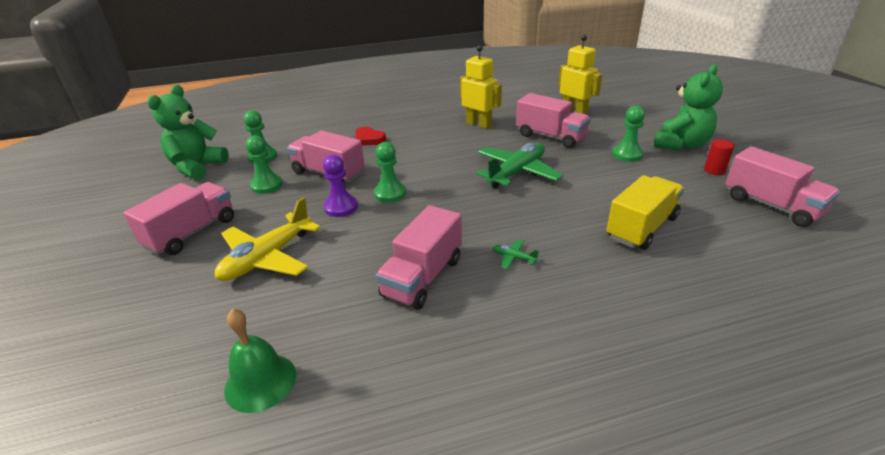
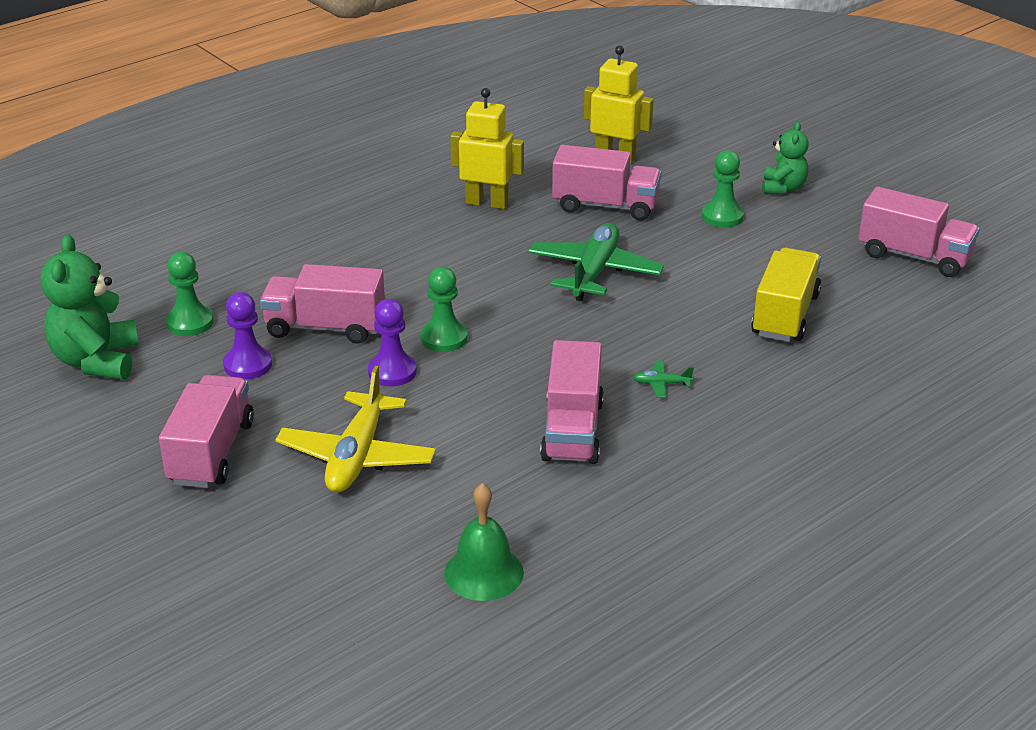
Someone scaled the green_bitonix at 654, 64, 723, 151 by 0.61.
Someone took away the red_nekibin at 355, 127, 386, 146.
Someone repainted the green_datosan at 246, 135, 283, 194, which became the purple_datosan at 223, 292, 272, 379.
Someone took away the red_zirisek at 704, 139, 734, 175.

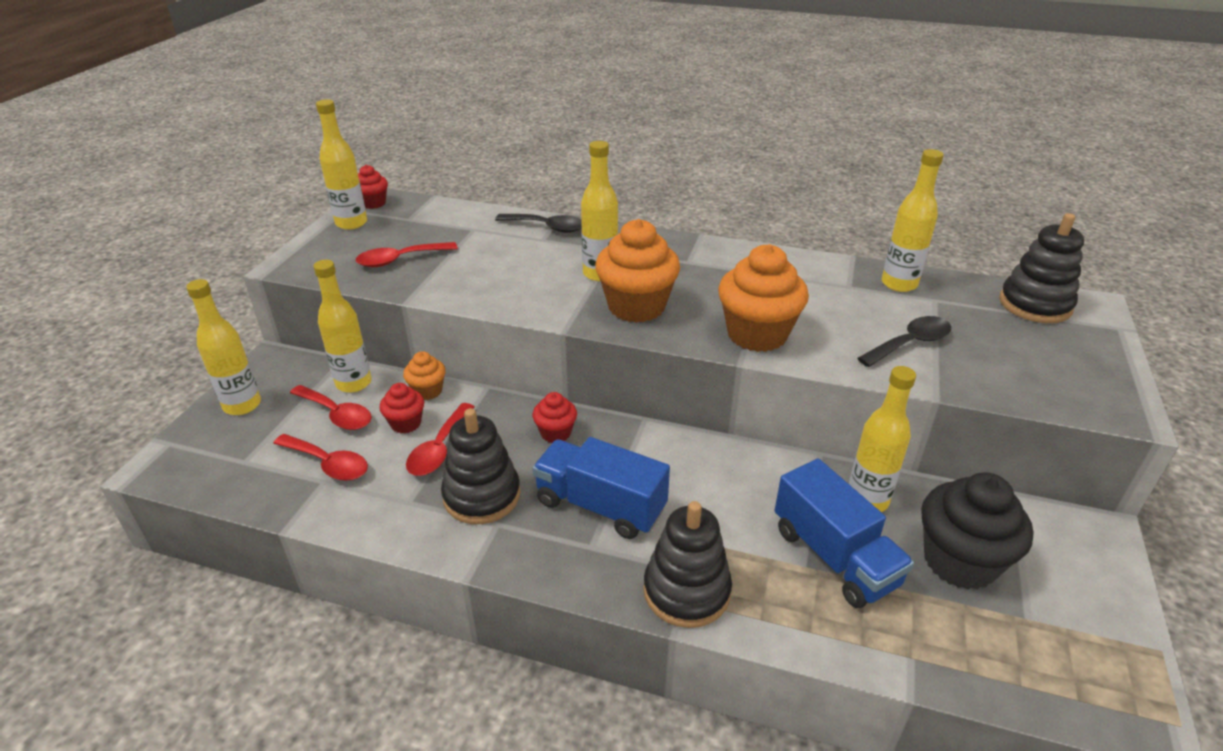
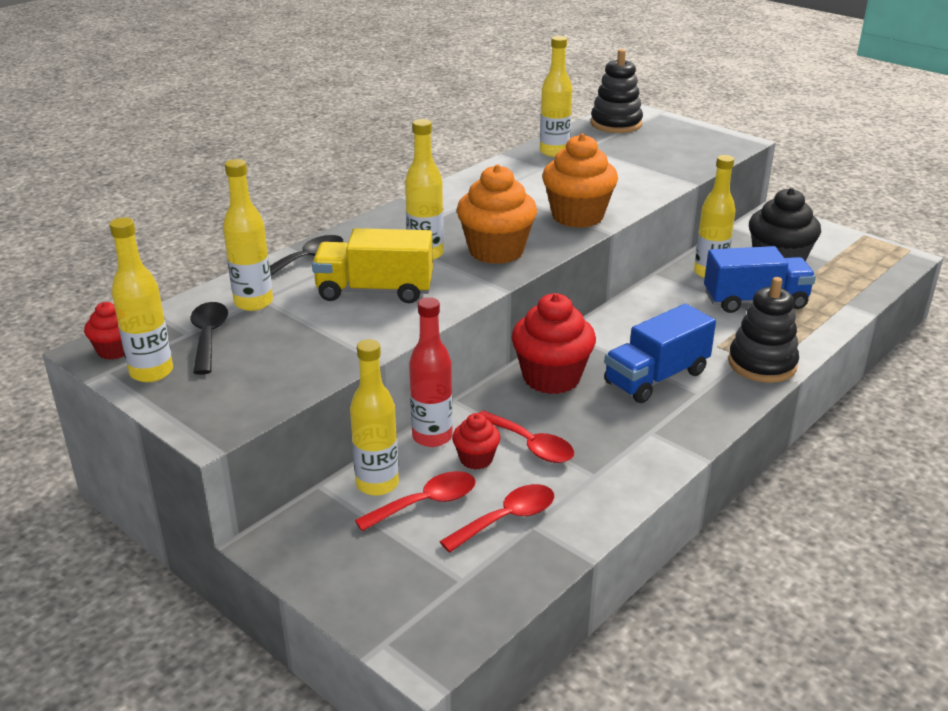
Someone took away the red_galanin at 356, 242, 458, 267.
Someone carried the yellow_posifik from 186, 279, 261, 415 to 223, 159, 273, 311.
Someone carried the black_galanin from 857, 316, 951, 367 to 190, 302, 228, 375.
Someone swapped the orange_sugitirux at 403, 351, 446, 400 for the red_posifik at 409, 297, 453, 447.
Someone scaled the red_sugitirux at 533, 392, 577, 443 by 1.93.
Someone took away the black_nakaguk at 441, 408, 521, 524.
Someone put down the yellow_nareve at 312, 228, 433, 303.

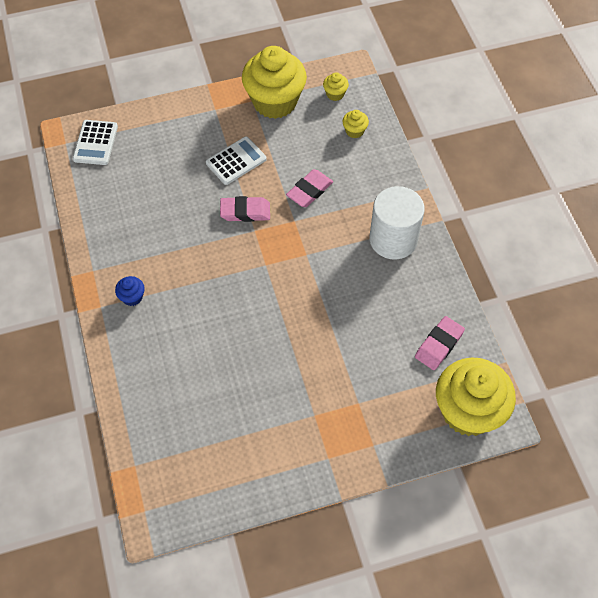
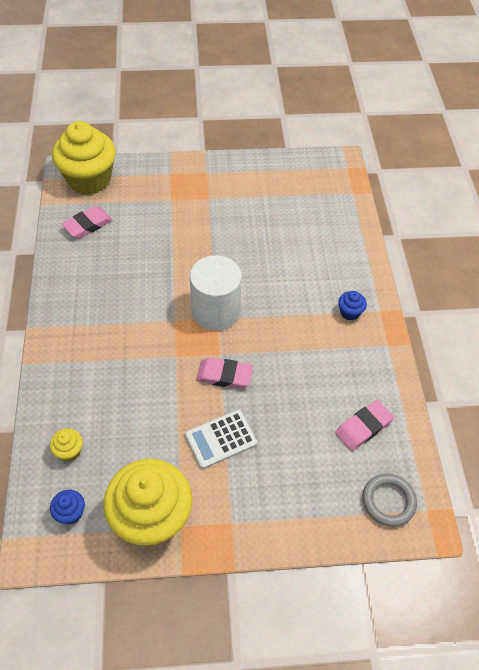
Someone repainted the yellow_sugitirux at 323, 72, 349, 101, which became the blue_sugitirux at 50, 490, 85, 524.
Someone swapped the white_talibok at 73, 120, 118, 165 for the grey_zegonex at 363, 474, 417, 527.
Someone carried the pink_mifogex from 286, 169, 333, 207 to 335, 400, 394, 451.
Someone carried the white_zirisek from 370, 186, 425, 260 to 190, 255, 242, 331.

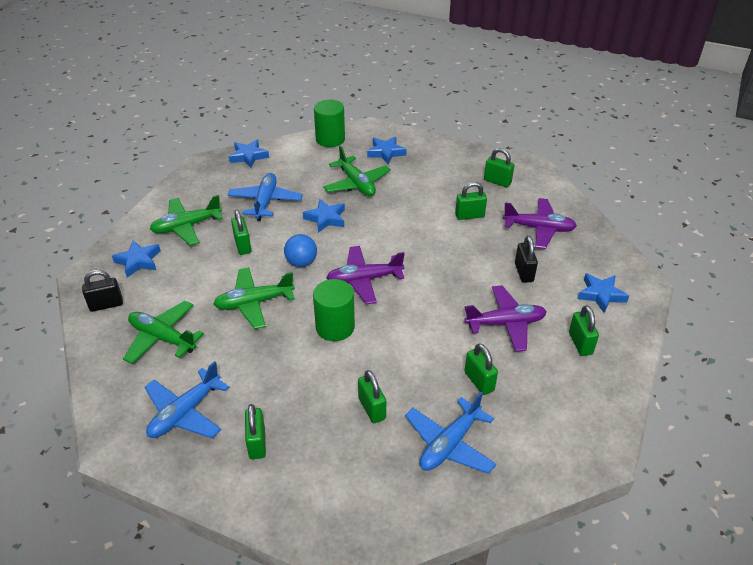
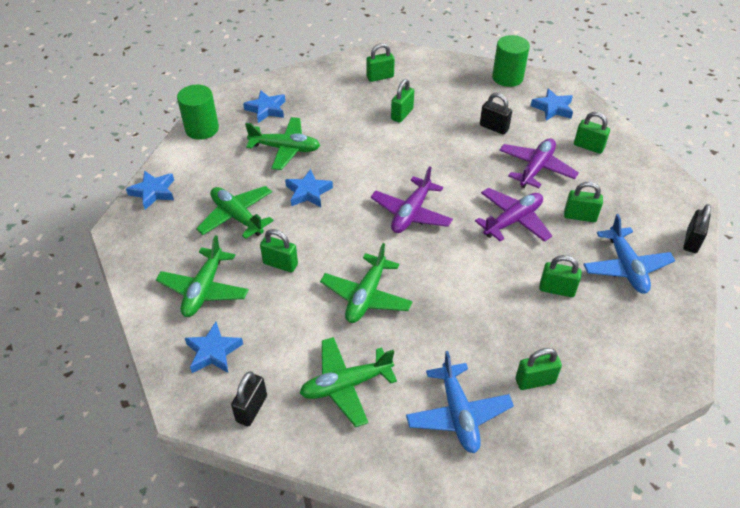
Someone repainted the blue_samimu at 228, 173, 303, 221, which became the green_samimu at 196, 186, 274, 239.
Someone carried the purple_samimu from 503, 198, 577, 249 to 475, 188, 552, 242.
Someone took away the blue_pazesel at 284, 234, 317, 267.
Someone carried the green_zirisek from 313, 279, 355, 341 to 492, 35, 530, 87.
Someone rotated the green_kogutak at 245, 404, 266, 459 by 45 degrees counterclockwise.
Someone put down the black_kogutak at 683, 204, 711, 253.

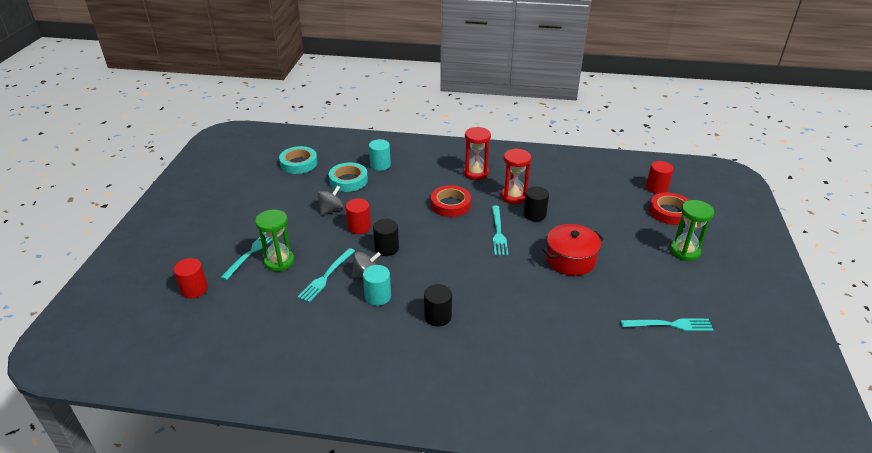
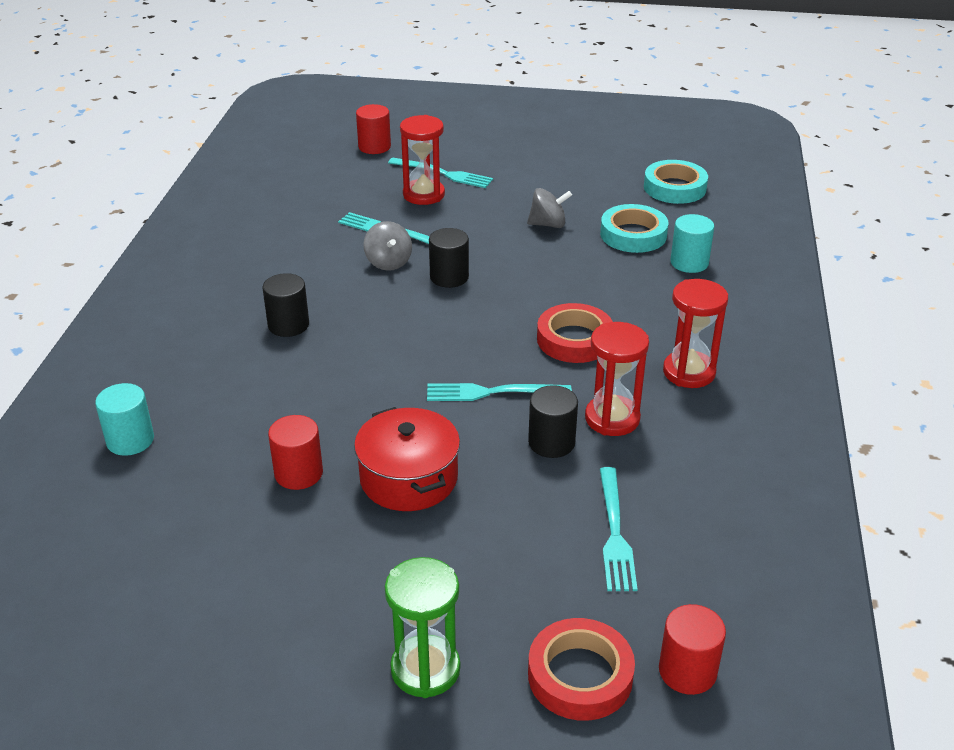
Someone rotated the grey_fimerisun at 317, 186, 343, 215 by 45 degrees counterclockwise.
Someone carried the red_zirisek from 345, 198, 371, 234 to 268, 415, 323, 490.
Someone repainted the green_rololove at 255, 210, 294, 271, which became the red_rololove at 400, 115, 445, 205.
Someone carried the turquoise_zirisek from 363, 265, 391, 306 to 95, 383, 154, 456.
Someone carried the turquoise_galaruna from 620, 318, 713, 331 to 600, 467, 638, 591.

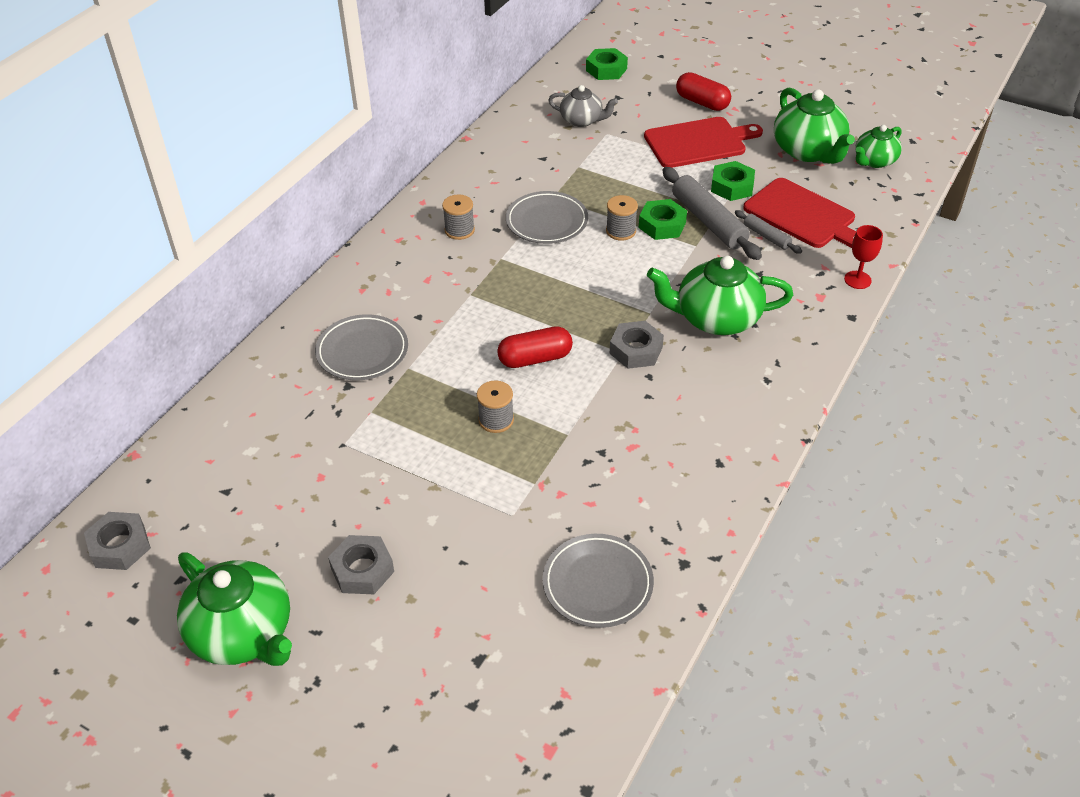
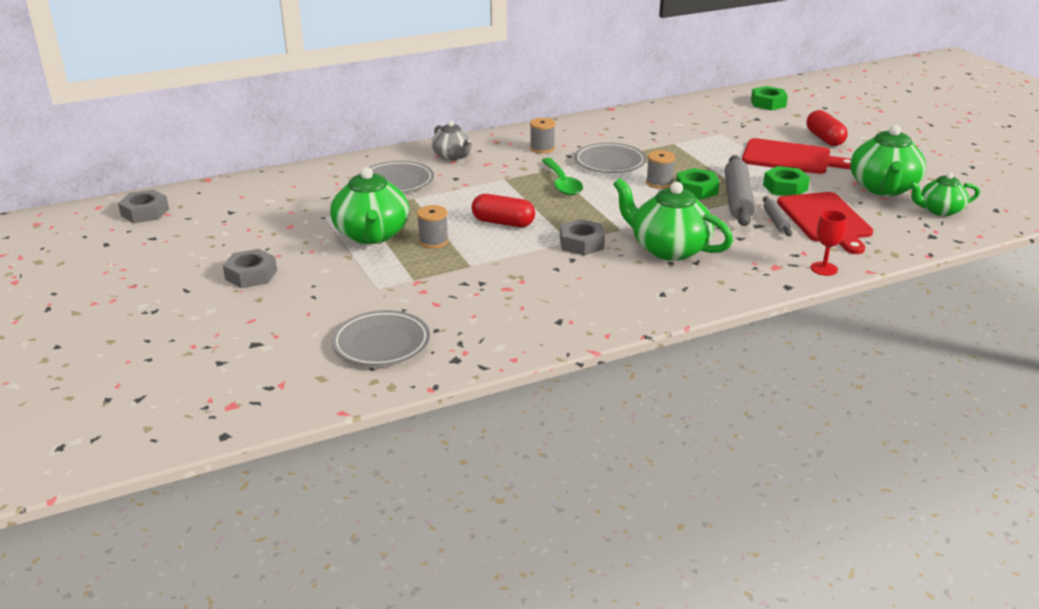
Someone carried the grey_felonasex from 548, 85, 618, 127 to 432, 121, 472, 161.
Someone carried the green_felonasex from 177, 552, 292, 666 to 330, 167, 409, 244.
Someone put down the green_galanin at 541, 158, 583, 195.

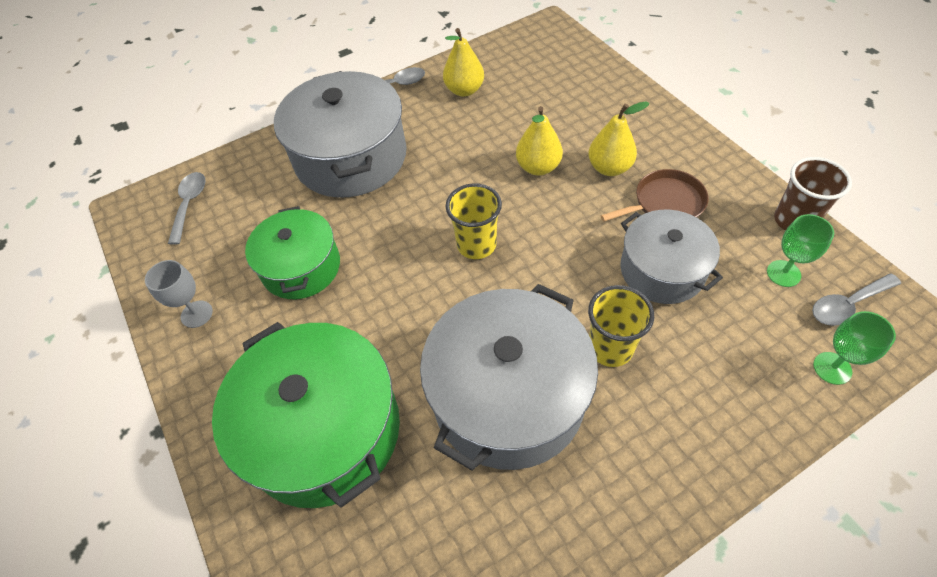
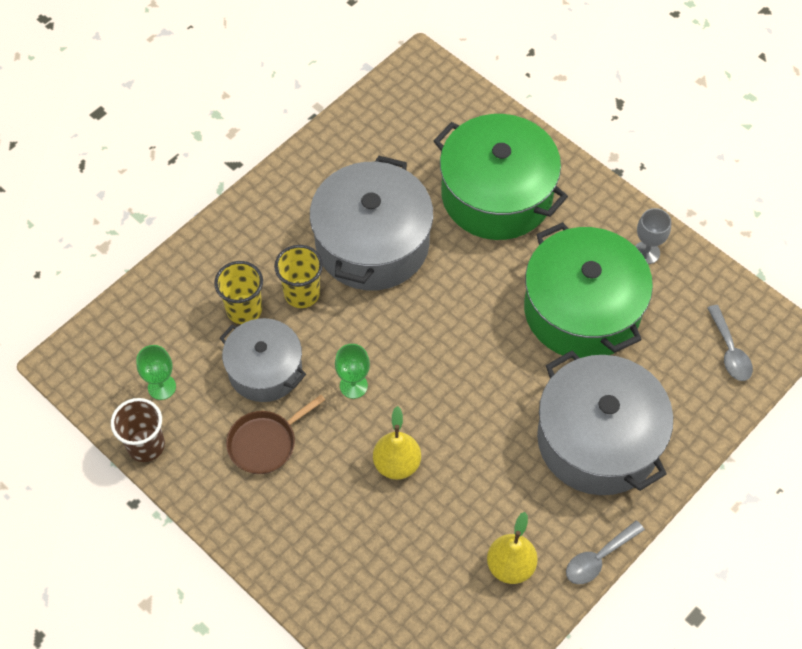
Someone took away the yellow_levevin at 588, 101, 649, 176.
Someone carried the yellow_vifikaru from 445, 184, 502, 259 to 214, 261, 263, 324.
Someone scaled the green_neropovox at 245, 206, 340, 299 by 1.62.
Someone took away the grey_galanin at 812, 273, 901, 326.
Someone carried the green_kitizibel from 813, 311, 896, 385 to 335, 344, 370, 399.

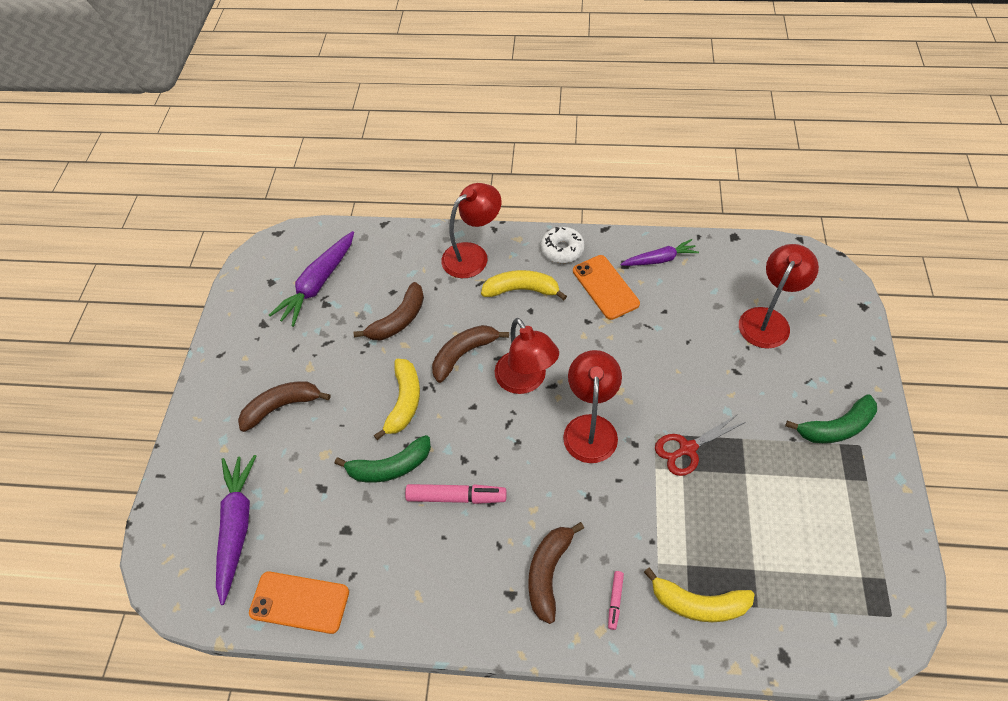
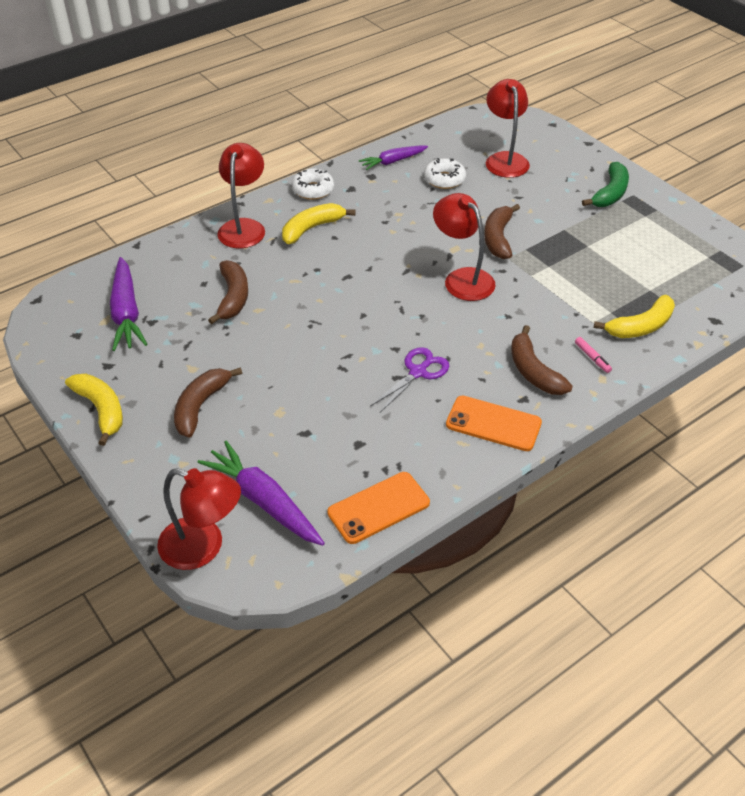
Someone rotated the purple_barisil at 621, 239, 699, 266 by 150 degrees counterclockwise.
Someone carried the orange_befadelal from 573, 255, 640, 320 to 446, 396, 542, 451.
Someone carried the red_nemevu from 494, 318, 559, 394 to 157, 468, 241, 570.
Someone carried the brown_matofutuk from 432, 325, 509, 383 to 484, 204, 520, 259.
Someone carried the yellow_matofutuk from 374, 359, 420, 440 to 65, 374, 123, 446.
Someone took away the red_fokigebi at 655, 414, 746, 476.
Someone took away the green_matofutuk at 335, 435, 431, 483.
Someone swapped the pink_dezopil at 405, 484, 507, 504 for the purple_fokigebi at 370, 347, 449, 412.
Someone put down the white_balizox at 424, 158, 466, 189.

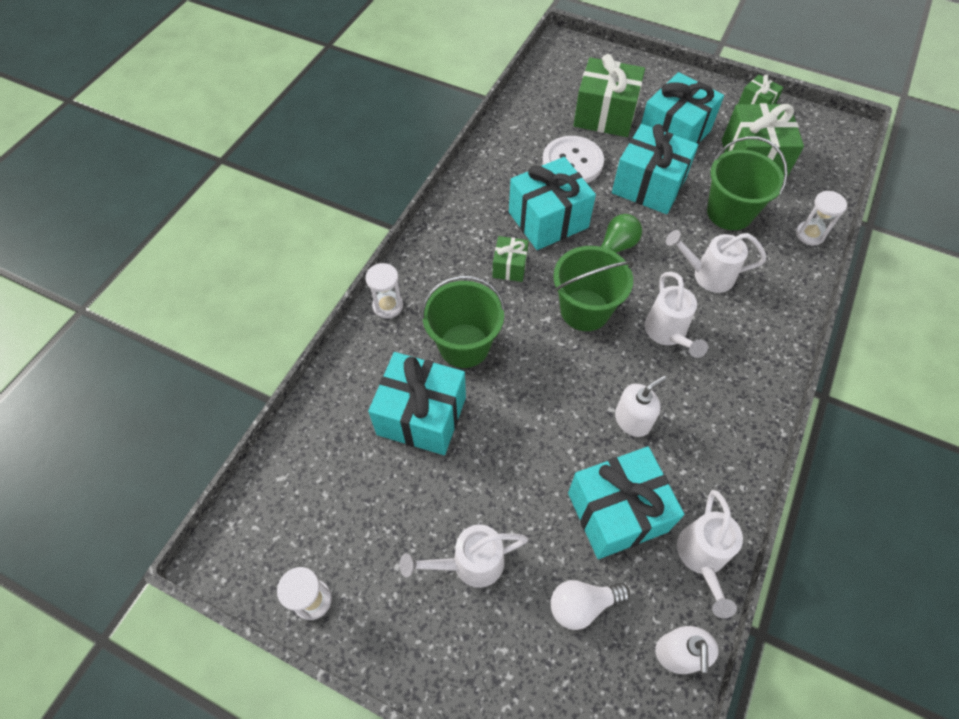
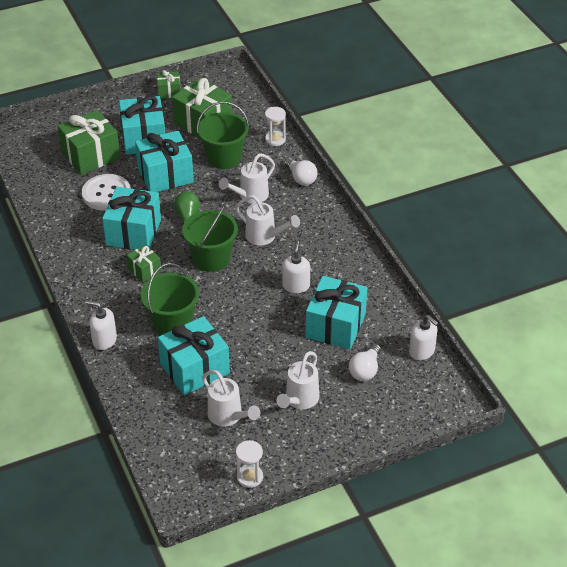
Someone swapped the white_rololove at 365, 263, 403, 318 for the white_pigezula at 86, 300, 117, 350.
Someone carried the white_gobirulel from 677, 490, 743, 618 to 202, 370, 260, 427.
Someone put down the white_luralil at 284, 158, 317, 186.

